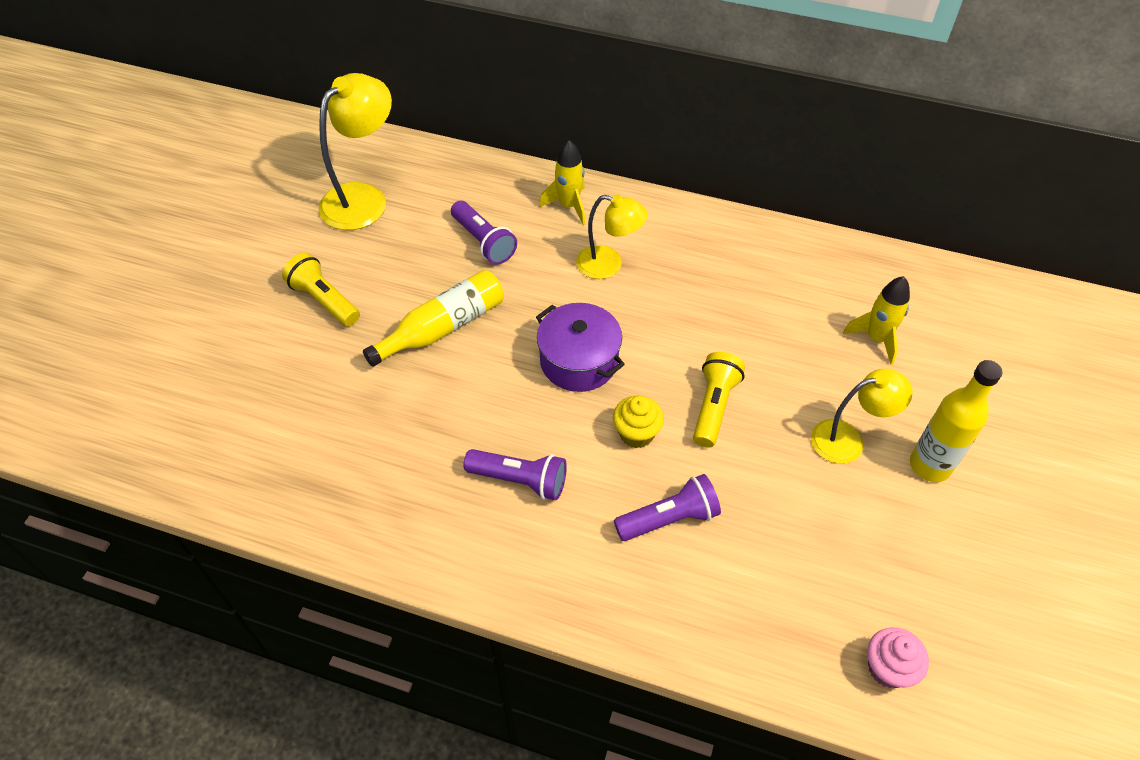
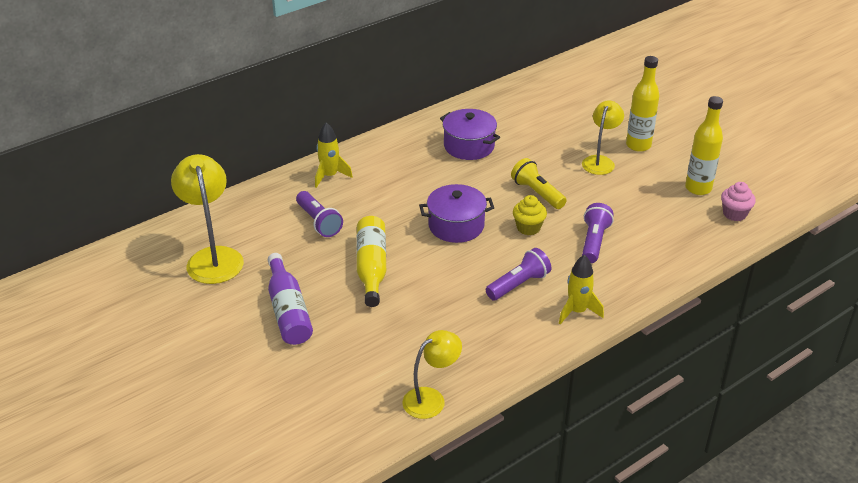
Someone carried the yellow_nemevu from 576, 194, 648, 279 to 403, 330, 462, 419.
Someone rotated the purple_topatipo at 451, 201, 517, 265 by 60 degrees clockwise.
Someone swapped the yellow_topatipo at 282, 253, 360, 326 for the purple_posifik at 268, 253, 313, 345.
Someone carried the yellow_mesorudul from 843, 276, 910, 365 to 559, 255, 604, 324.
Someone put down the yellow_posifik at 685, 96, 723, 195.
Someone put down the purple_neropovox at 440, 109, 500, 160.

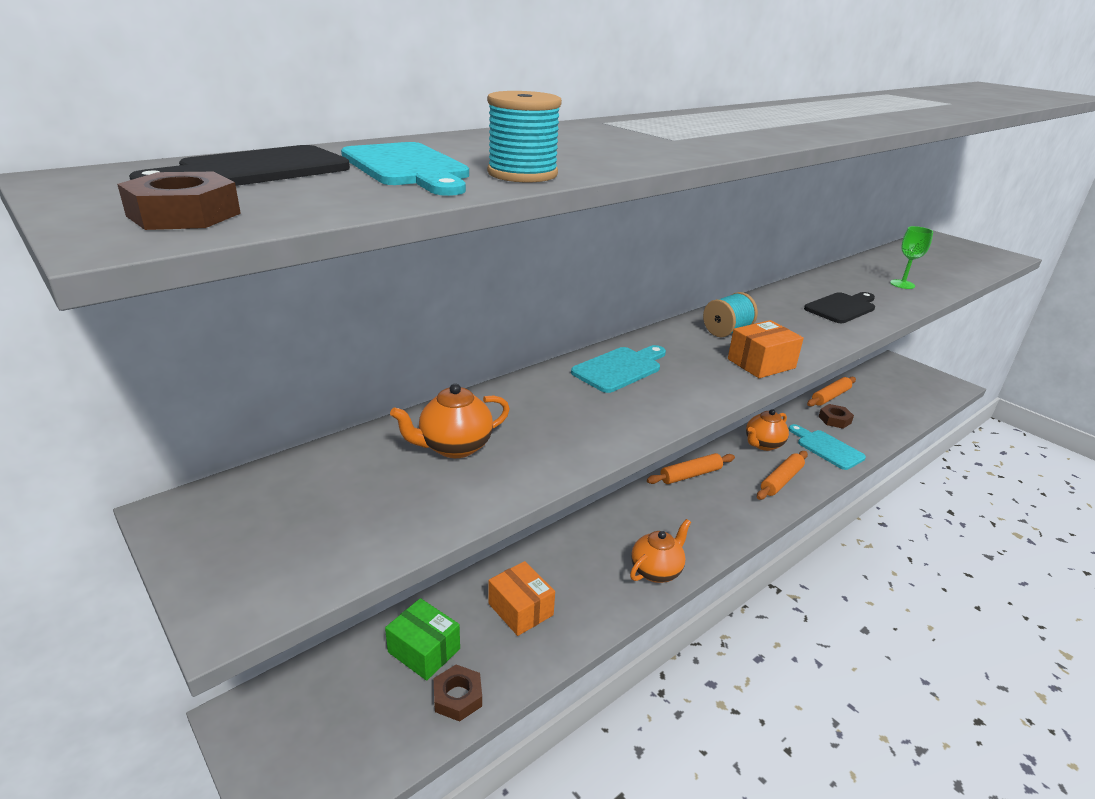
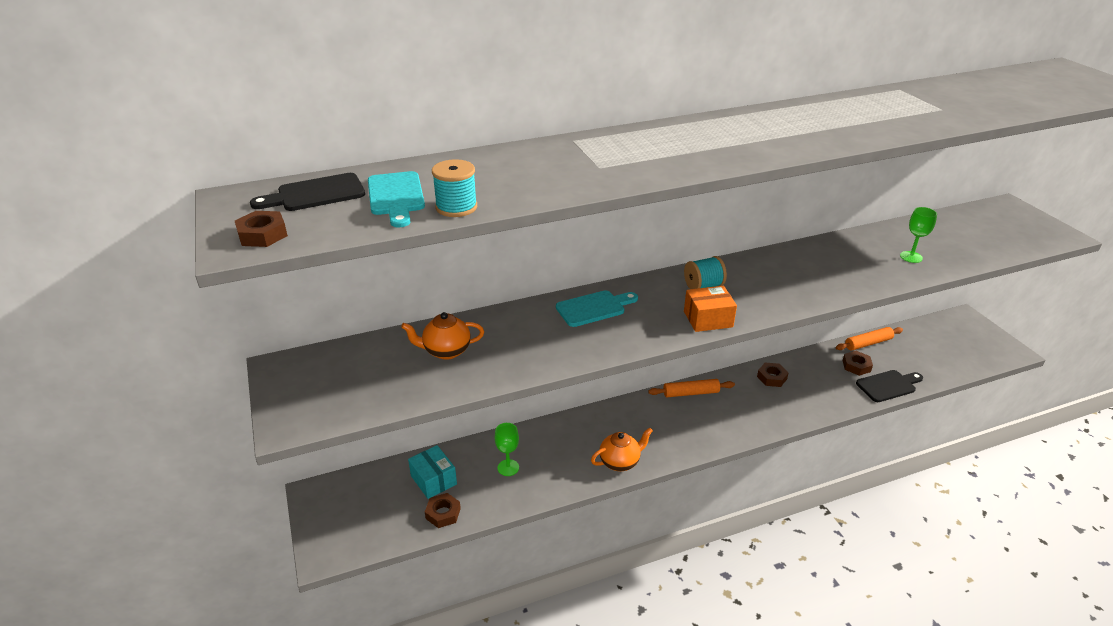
Someone carried the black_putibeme from 804, 292, 875, 323 to 856, 370, 923, 402.
Someone swapped the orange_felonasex at 746, 409, 789, 451 for the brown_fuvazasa at 757, 362, 789, 387.
Someone took away the turquoise_putibeme at 789, 424, 866, 470.
Someone took away the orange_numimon at 757, 451, 808, 500.
Someone swapped the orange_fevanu at 488, 561, 555, 636 for the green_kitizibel at 495, 423, 519, 476.
Someone repainted the green_fevanu at 385, 598, 460, 681, which became the turquoise_fevanu at 408, 445, 457, 499.

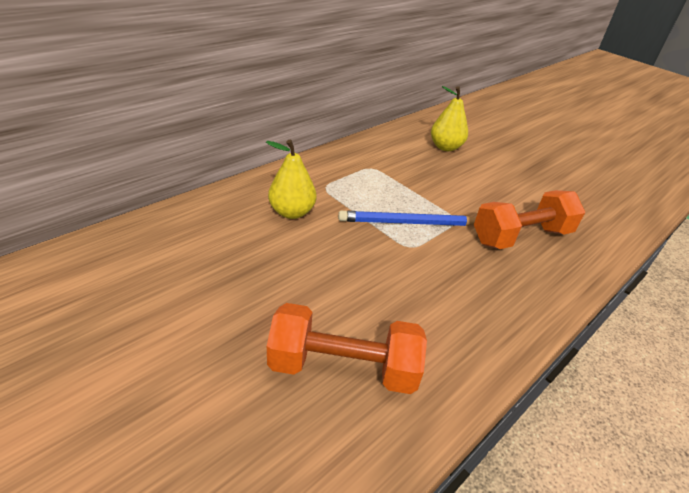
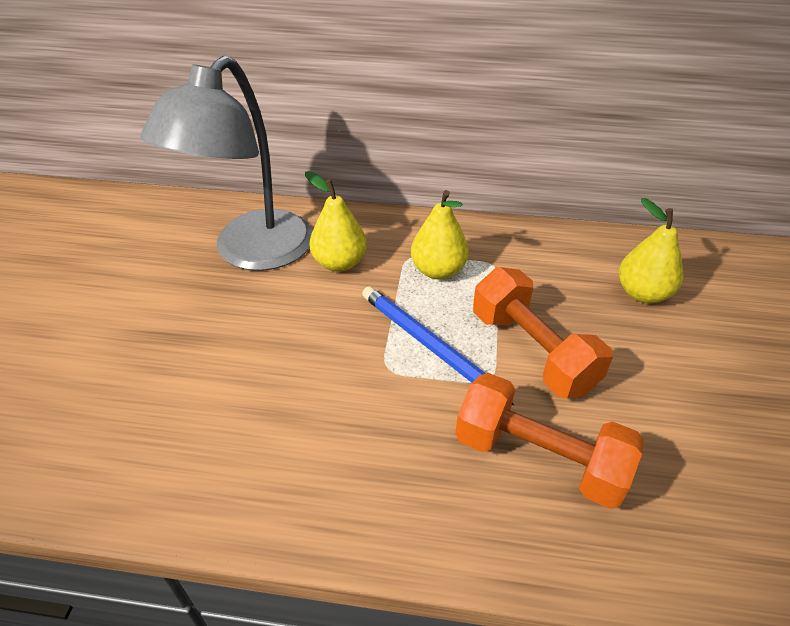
Someone carried the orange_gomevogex from 267, 303, 427, 394 to 473, 267, 613, 398.
Someone put down the grey_nemevu at 141, 56, 313, 271.
Someone put down the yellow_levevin at 411, 190, 469, 280.

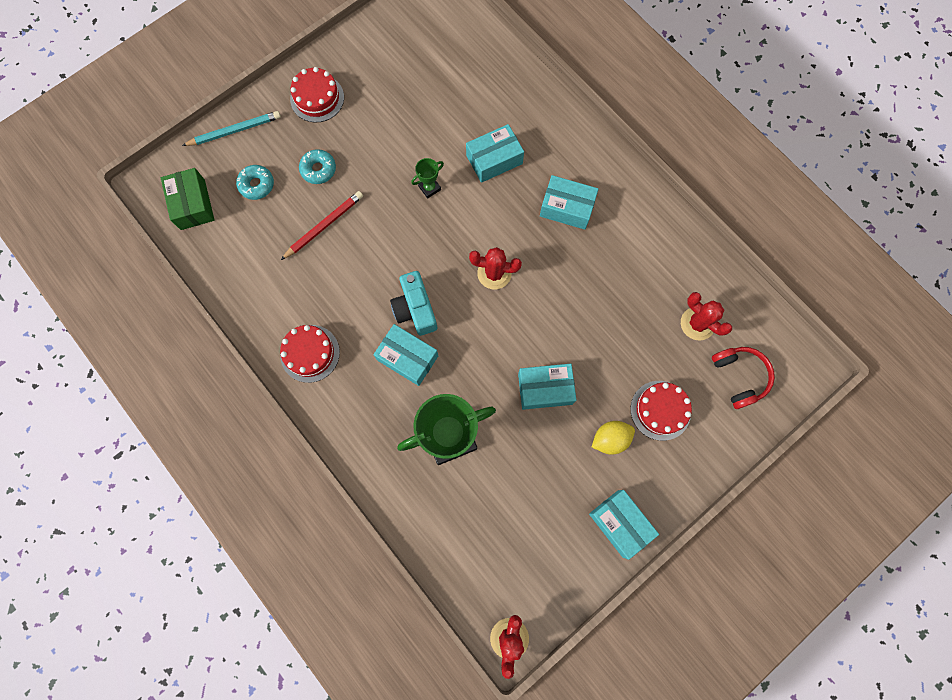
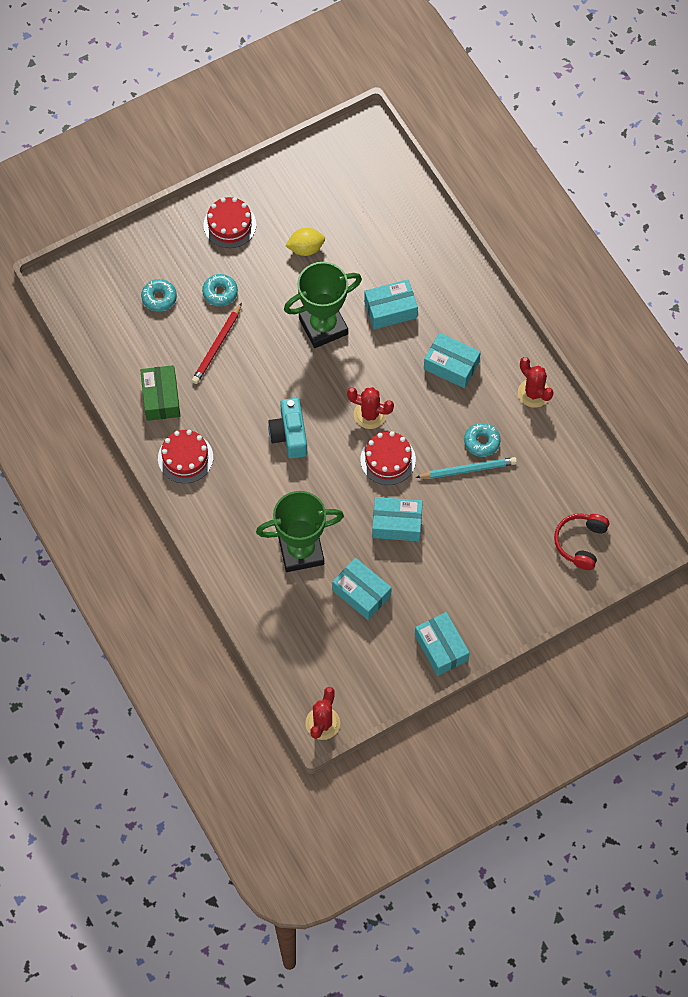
Someone carried the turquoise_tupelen from 182, 111, 281, 146 to 415, 457, 517, 479.
Someone scaled the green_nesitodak at 411, 158, 444, 199 by 2.31.
Someone carried the green_fevanu from 161, 168, 214, 230 to 140, 365, 180, 421.
Someone rotated the red_tupelen at 281, 191, 363, 260 by 150 degrees clockwise.
Someone carried the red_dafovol from 681, 292, 732, 340 to 518, 357, 554, 408.
Someone carried the turquoise_fevanu from 373, 324, 438, 386 to 332, 558, 392, 620.
Someone rotated the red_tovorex at 712, 347, 775, 409 by 150 degrees counterclockwise.
Someone carried the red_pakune from 630, 381, 692, 441 to 360, 431, 416, 485.
Someone carried the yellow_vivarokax from 592, 421, 635, 455 to 286, 228, 325, 256.
Someone put down the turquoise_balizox at 464, 423, 501, 457.

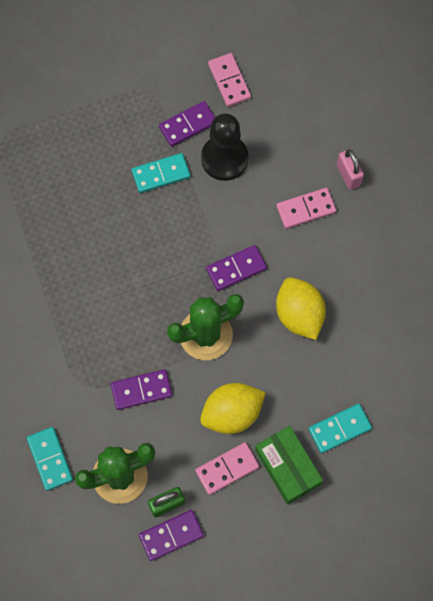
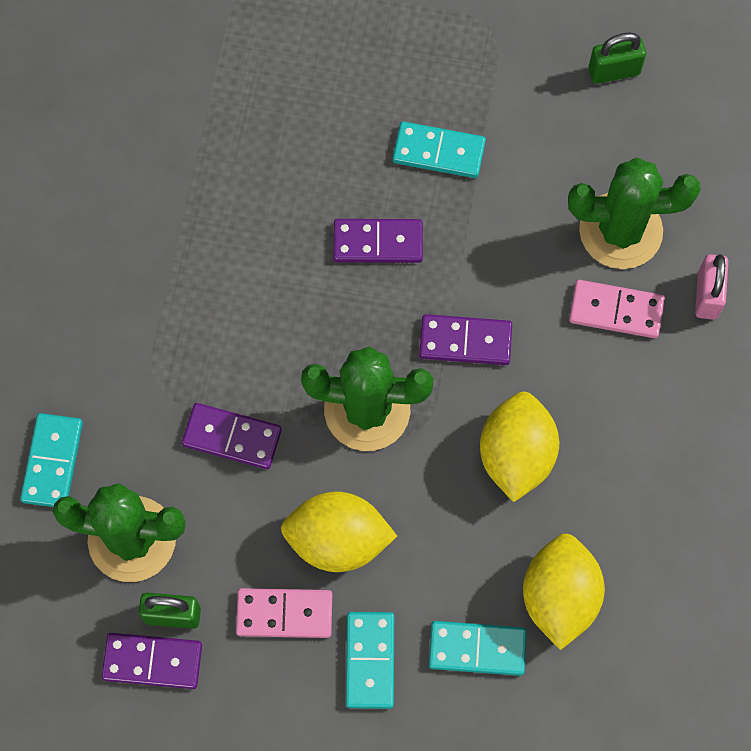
Someone swapped the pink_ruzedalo at 208, 53, 251, 107 for the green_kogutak at 589, 33, 646, 84.
Someone carried the purple_ruzedalo from 159, 101, 215, 147 to 333, 219, 423, 263.
Someone took away the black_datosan at 201, 113, 249, 181.
Someone swapped the green_fevanu at 255, 426, 323, 505 for the turquoise_ruzedalo at 346, 612, 394, 709.
Someone put down the green_dafovol at 568, 157, 700, 269.
Someone put down the yellow_vivarokax at 523, 533, 605, 650.

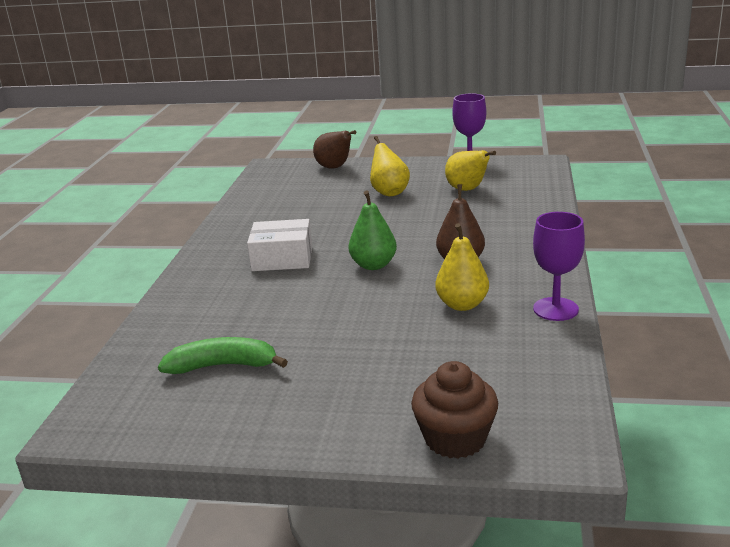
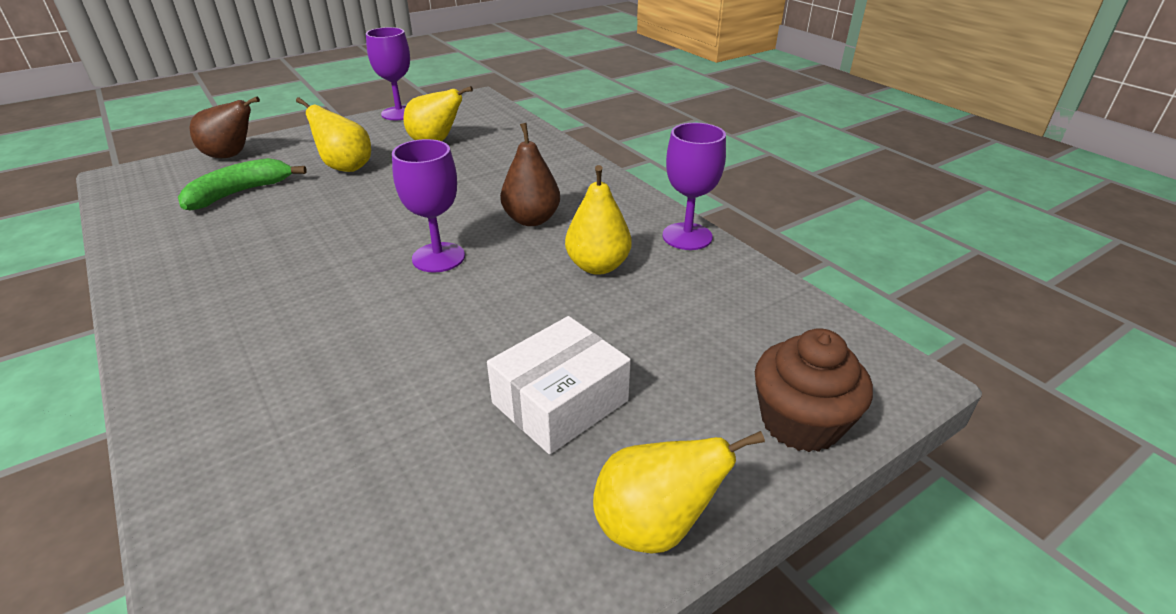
Someone swapped the green_levevin at 348, 191, 397, 270 for the purple_kitizibel at 392, 139, 465, 273.
Someone carried the white_fevanu from 247, 219, 312, 271 to 487, 316, 631, 454.
Someone carried the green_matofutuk from 158, 337, 288, 374 to 178, 158, 307, 211.
Someone put down the yellow_levevin at 593, 431, 765, 553.

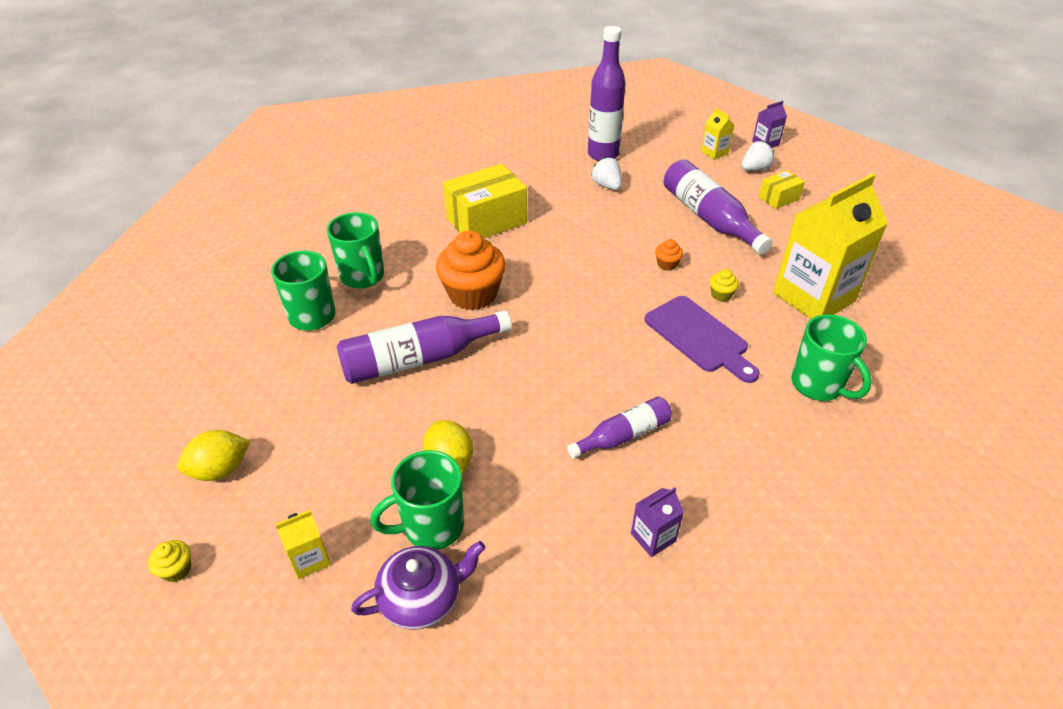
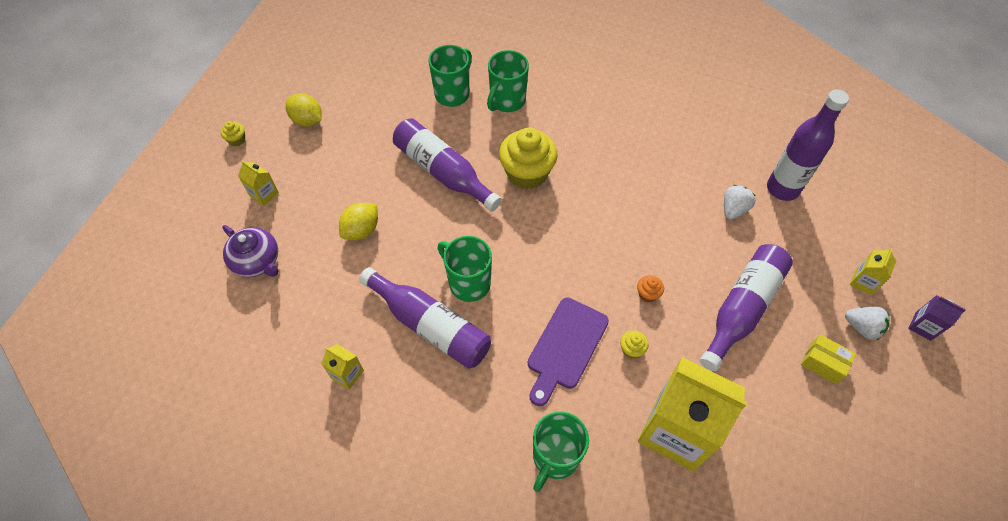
Someone took away the yellow_fevanu at 443, 164, 527, 238.
Someone repainted the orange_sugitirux at 436, 231, 506, 310, which became the yellow_sugitirux at 499, 128, 558, 190.
Someone scaled the purple_posifik at 567, 396, 672, 459 by 1.68.
Someone carried the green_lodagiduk from 370, 450, 464, 550 to 437, 236, 492, 302.
Someone repainted the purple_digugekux at 631, 487, 684, 557, which became the yellow_digugekux at 321, 344, 364, 390.

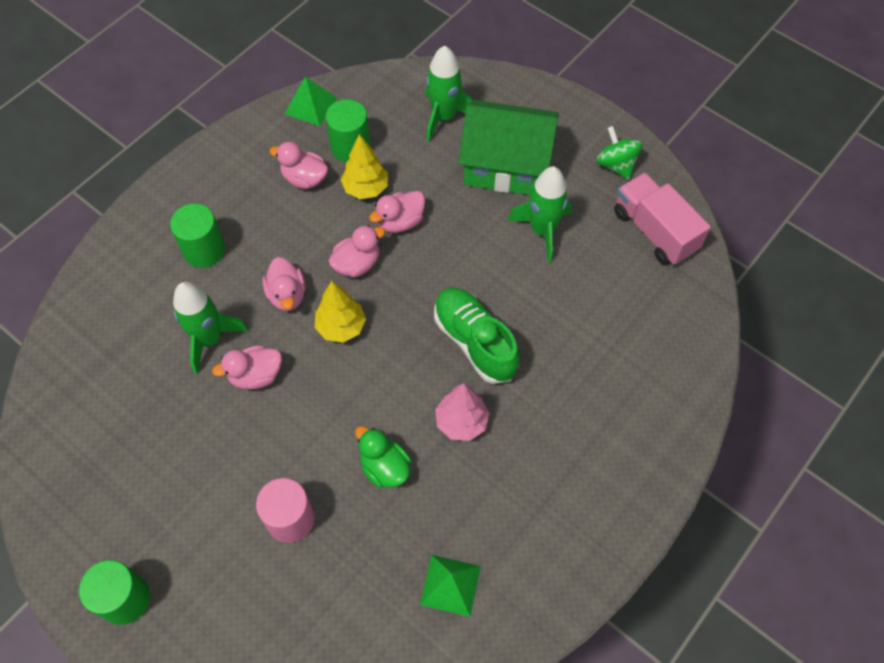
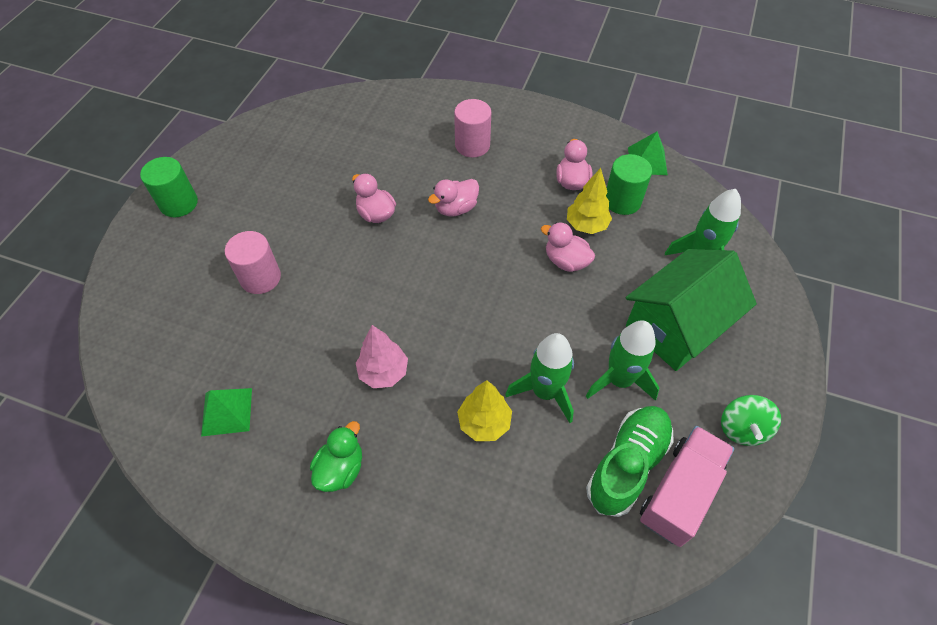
Someone rotated the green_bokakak at 459, 100, 559, 195 by 60 degrees clockwise.
Someone rotated the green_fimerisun at 596, 126, 642, 180 by 150 degrees clockwise.
Someone repainted the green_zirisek at 170, 204, 225, 268, which became the pink_zirisek at 454, 99, 491, 157.
Someone took away the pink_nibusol at 328, 225, 385, 278.
Someone carried the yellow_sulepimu from 315, 281, 366, 343 to 457, 380, 512, 441.
Someone carried the green_mesorudul from 173, 282, 249, 374 to 505, 333, 574, 423.
Someone carried the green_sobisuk from 434, 288, 520, 384 to 586, 406, 673, 517.
Someone carried the green_nibusol from 355, 426, 411, 488 to 310, 421, 362, 492.

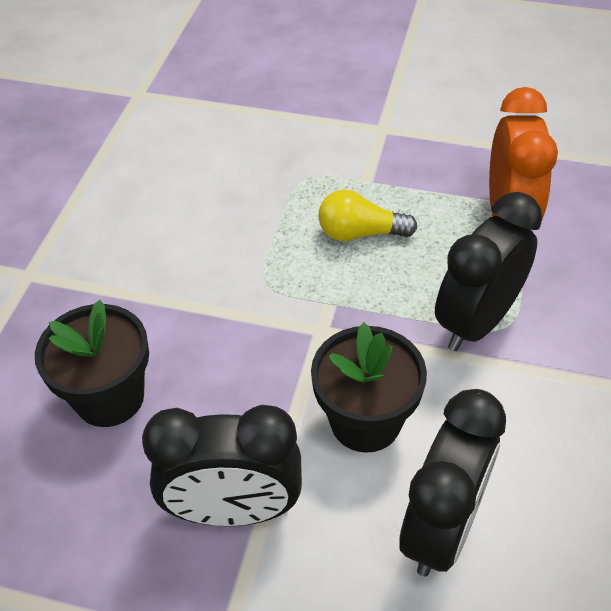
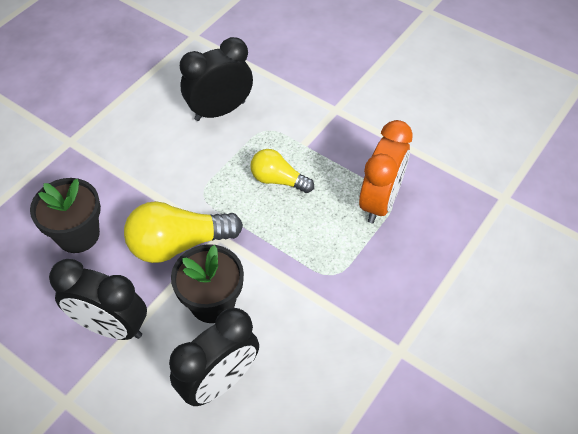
Someone carried the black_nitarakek from 435, 192, 542, 351 to 180, 37, 253, 121.
Someone put down the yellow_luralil at 124, 201, 243, 263.

